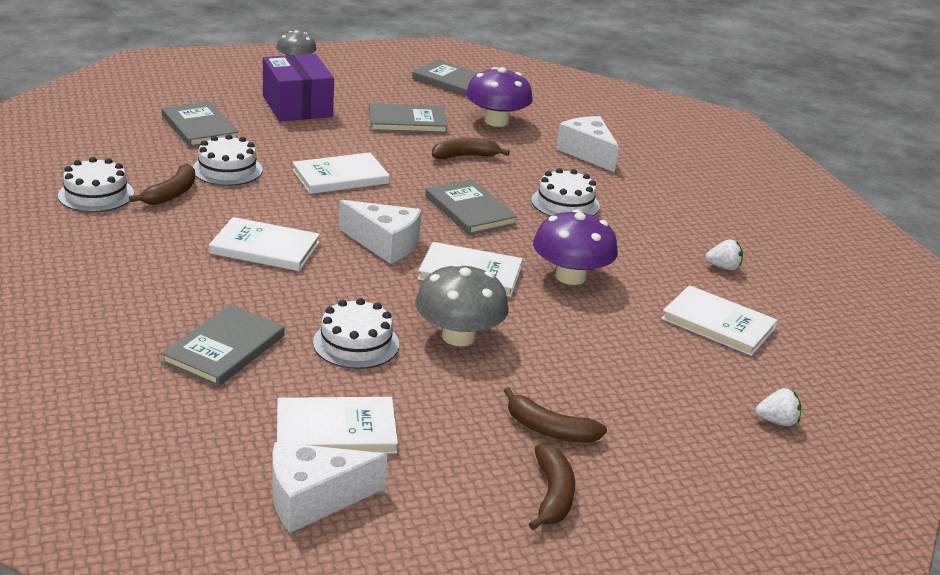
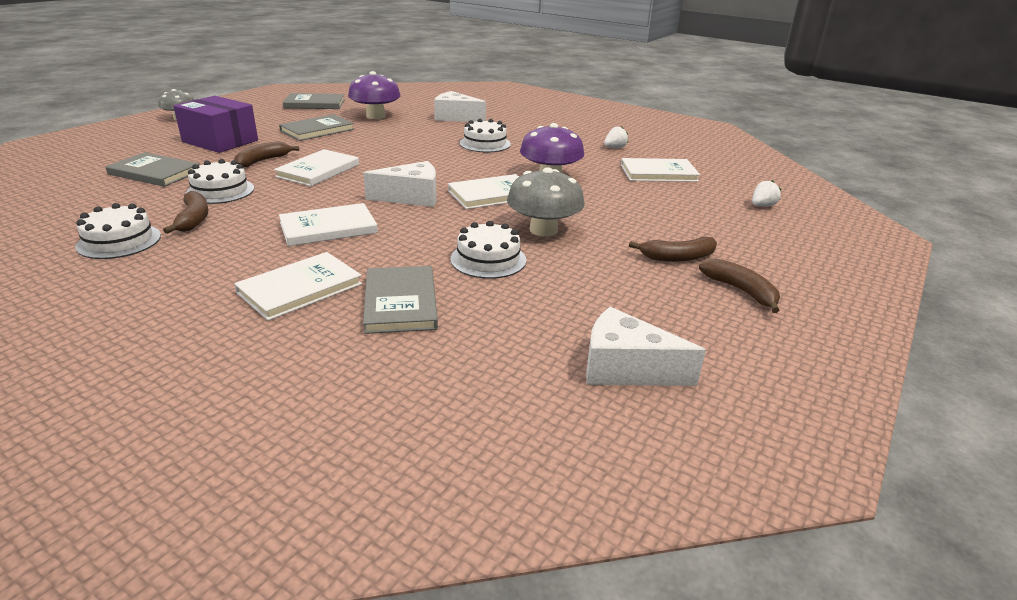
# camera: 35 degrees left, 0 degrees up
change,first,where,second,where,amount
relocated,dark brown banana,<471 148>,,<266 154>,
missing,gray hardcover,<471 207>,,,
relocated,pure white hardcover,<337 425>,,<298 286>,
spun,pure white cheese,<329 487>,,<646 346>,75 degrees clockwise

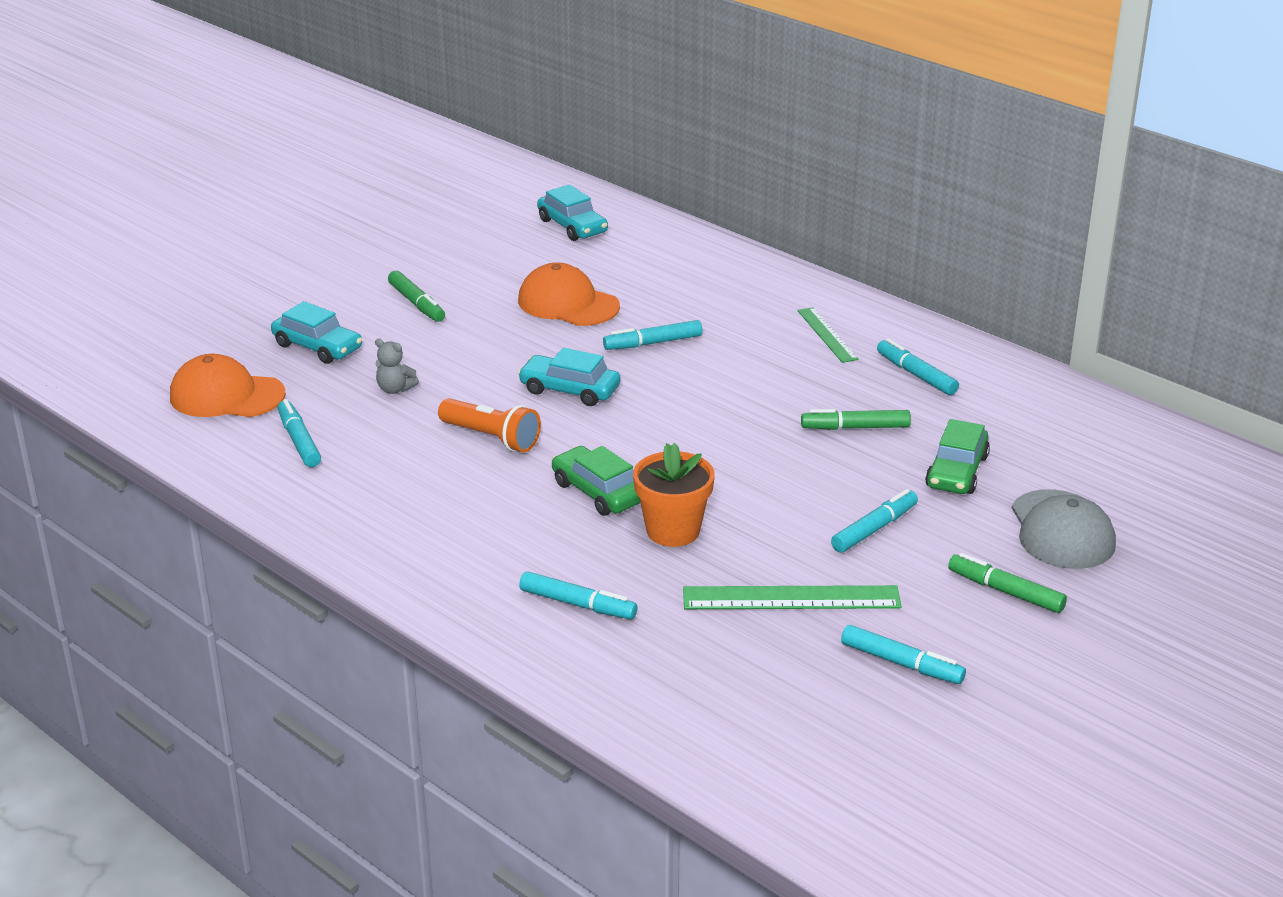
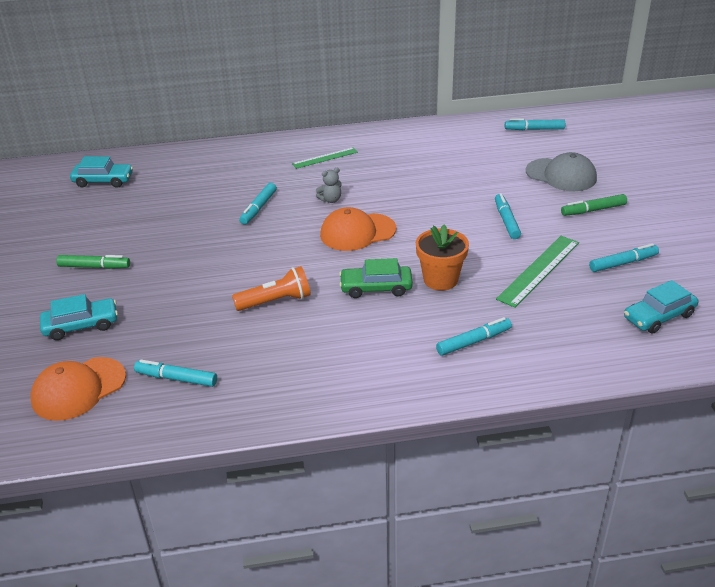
# camera: 50 degrees left, 5 degrees up
change,first,where,second,where,amount
relocated,orange-coloured cap,<569 294>,,<358 229>,
spun,leaf-green straightedge,<828 335>,,<325 158>,45 degrees counterclockwise
relocated,gray teddy,<397 366>,,<329 185>,
relocated,aqua marker pen,<918 367>,,<535 124>,
relocated,aqua toy car,<569 377>,,<661 307>,
missing,leaf-green marker pen,<856 419>,,,
missing,leaf-green toy car,<957 456>,,,

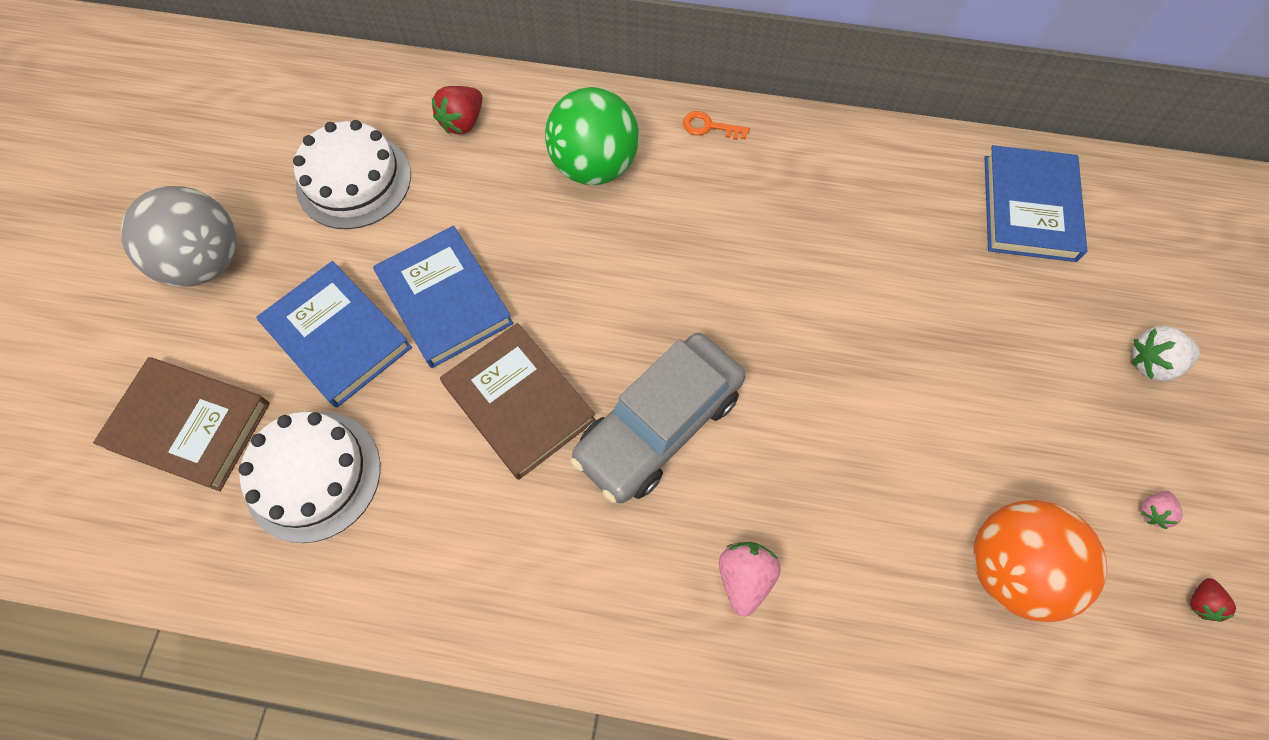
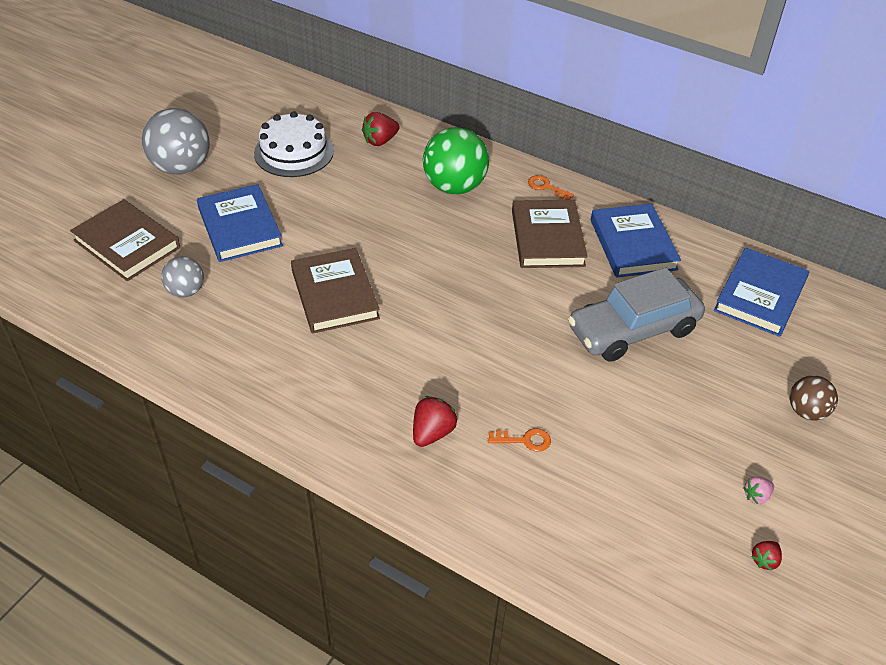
# camera: 20 degrees right, 20 degrees down
change,first,where,second,where,amount
relocated,royal blue hardcover,<443 297>,,<636 241>,
exchanged,pure white toy strawberry,<1166 353>,dark brown ball,<814 397>,
relocated,gray toy car,<658 418>,,<636 314>,
exchanged,pure white cake,<309 477>,gray ball,<182 276>,
missing,orange-coloured ball,<1040 561>,,,
colour,pink toy strawberry,<750 579>,scarlet toy strawberry,<435 421>,
appeared,,,dark brown hardcover,<550 234>,
appeared,,,orange-coloured key,<519 440>,

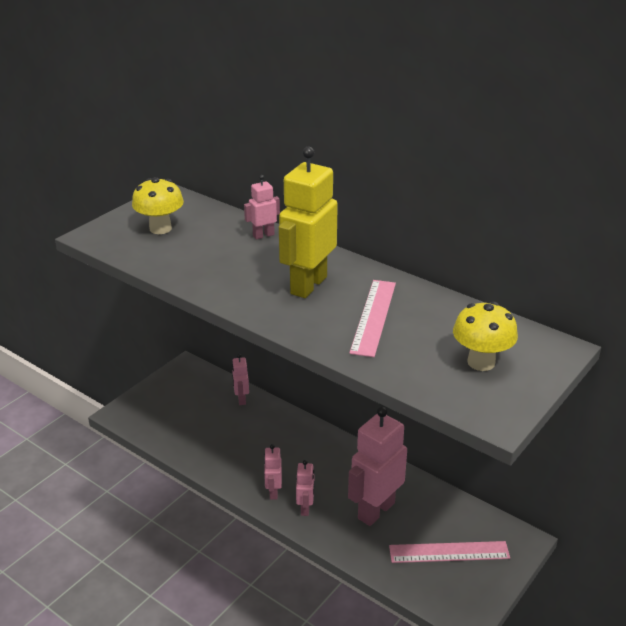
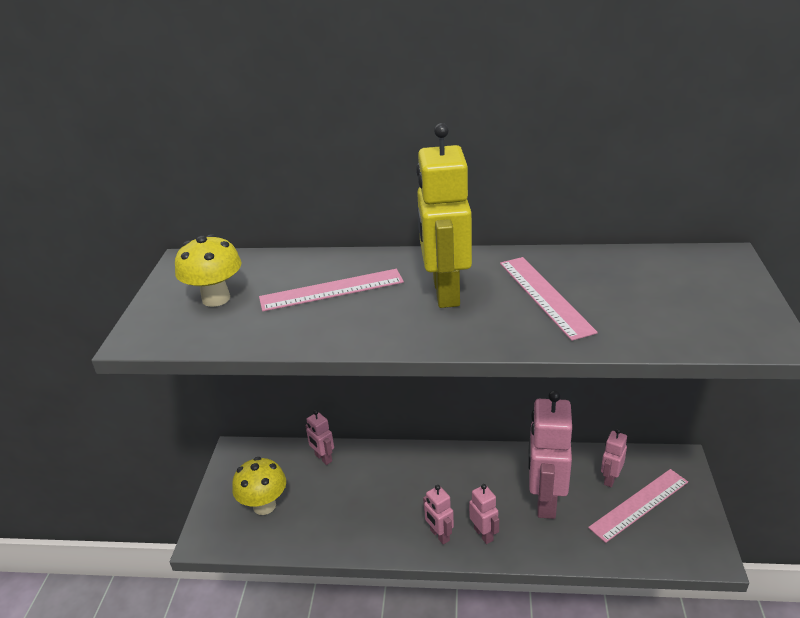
# camera: 30 degrees left, 0 degrees up
change,first,where,second,where,amount
relocated,pink toy robot,<262 207>,,<614 458>,
relocated,yellow toadstool,<485 336>,,<259 486>,
appeared,,,pink straightedge,<331 290>,

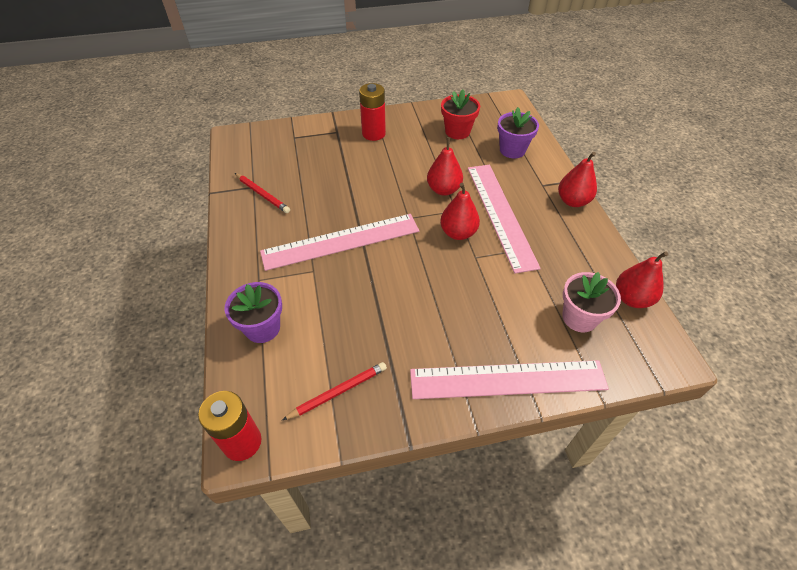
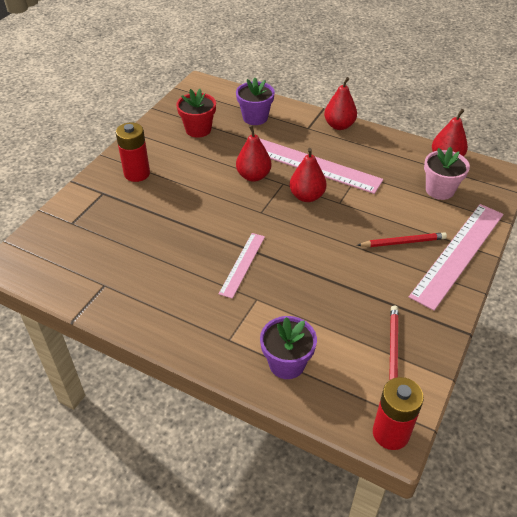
# camera: 50 degrees left, 5 degrees down
change,first,where,second,where,amount
relocated,scarlet lead pencil,<262 193>,,<402 239>,
size,pink straightedge,<339 242>,,<242 266>,x0.54

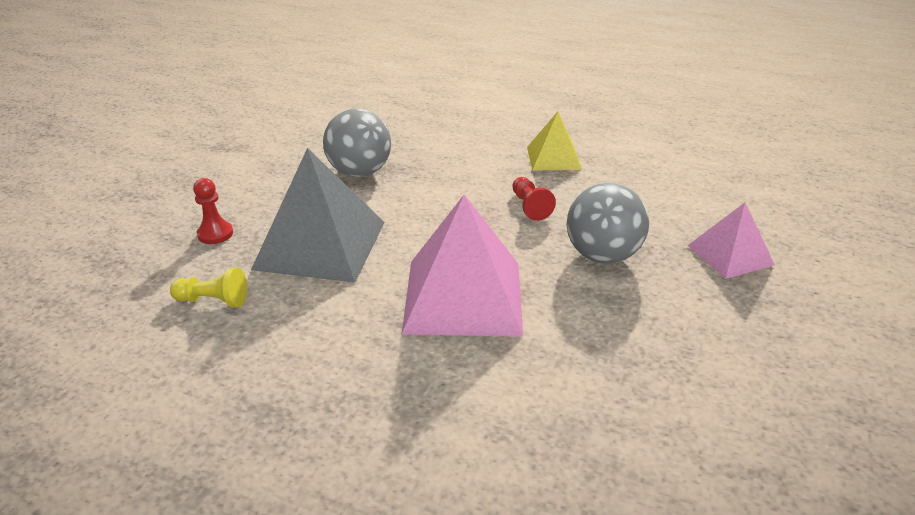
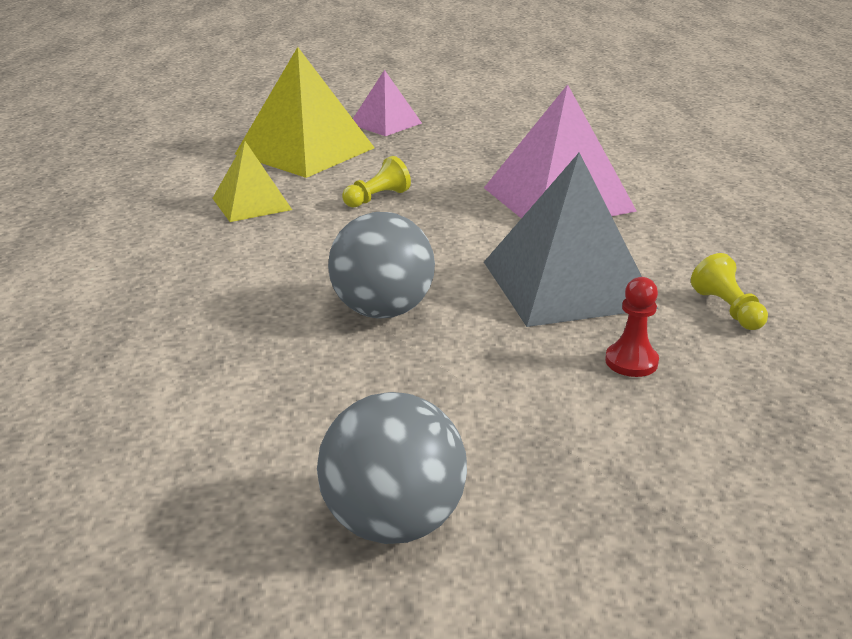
# camera: 115 degrees left, 5 degrees down
change,first,where,second,where,amount
colour,scarlet pawn,<534 199>,yellow pawn,<376 182>,
relocated,gray ball,<608 223>,,<392 468>,
appeared,,,yellow pyramid,<305 112>,

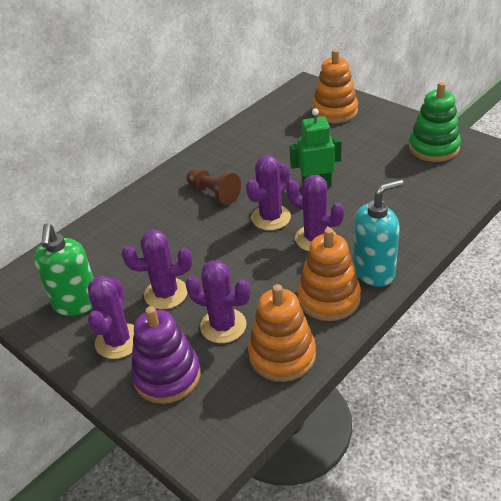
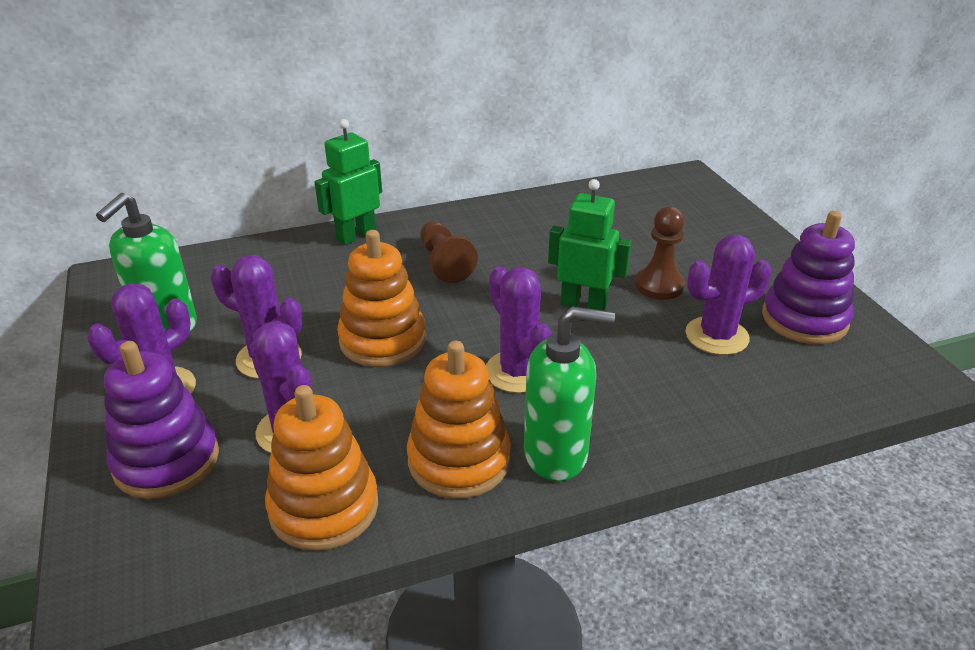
# camera: 25 degrees right, 5 degrees down
change,first,where,second,where,amount
relocated,orange-coloured stacking rings,<335 86>,,<381 298>,
colour,leaf-green stacking rings,<435 122>,royal purple stacking rings,<808 277>,
relocated,royal purple prickly plant,<268 192>,,<728 295>,
colour,aqua soap dispenser,<378 233>,leaf-green soap dispenser,<569 394>,
appeared,,,leaf-green toy robot,<348 182>,
appeared,,,dark brown pawn,<660 253>,

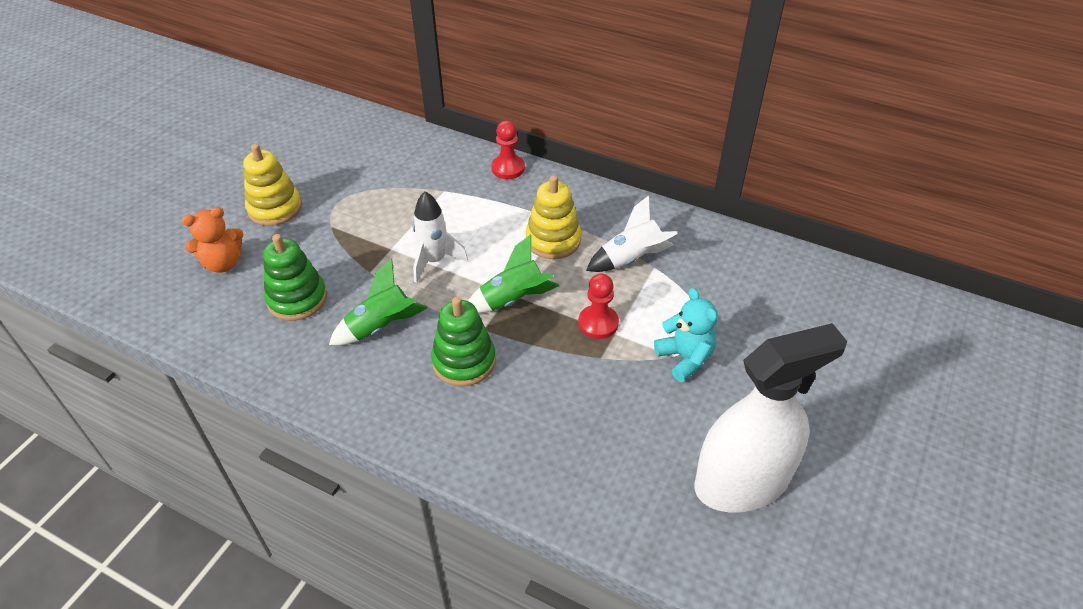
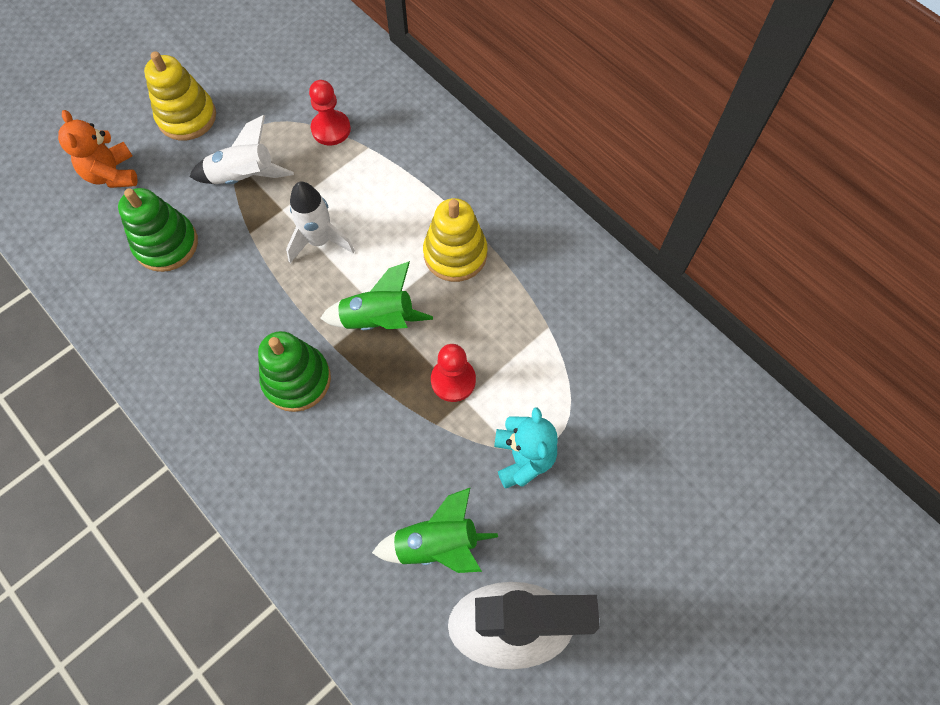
# camera: 20 degrees right, 20 degrees up
change,first,where,second,where,amount
relocated,scarlet pawn,<508 150>,,<330 112>,
relocated,pure white spaceship,<631 234>,,<242 149>,
spun,orange-coloured teddy,<212 240>,,<98 149>,75 degrees clockwise
relocated,leaf-green spaceship,<378 301>,,<435 530>,

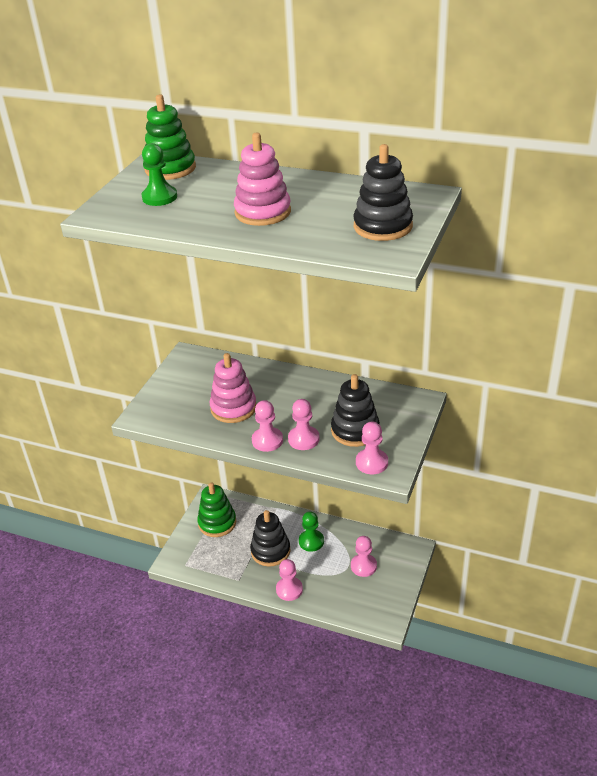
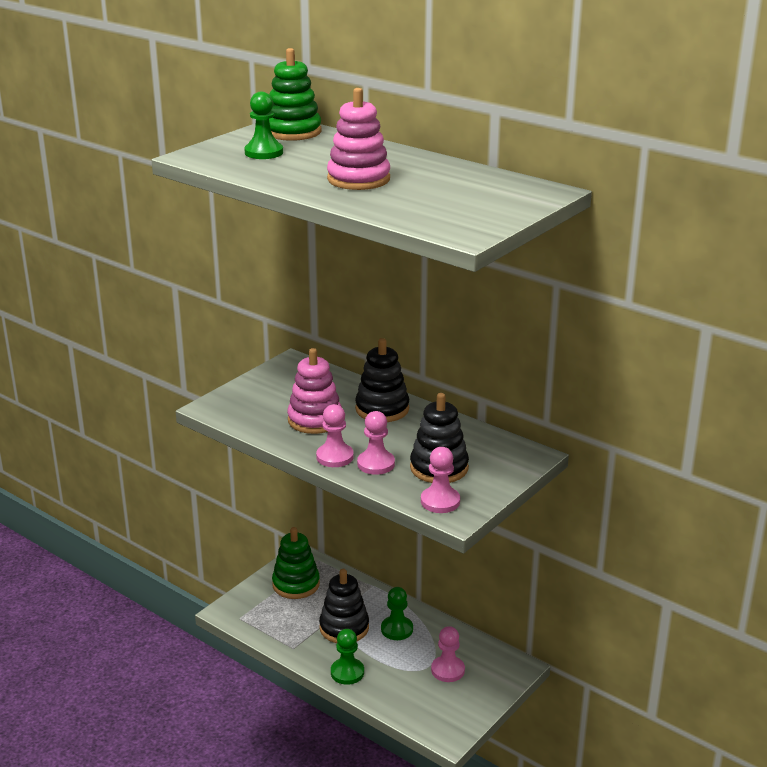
# camera: 15 degrees right, 10 degrees down
change,first,where,second,where,amount
relocated,jet-black stacking rings,<383 192>,,<382 380>,
colour,pink pawn,<289 580>,leaf-green pawn,<347 657>,

